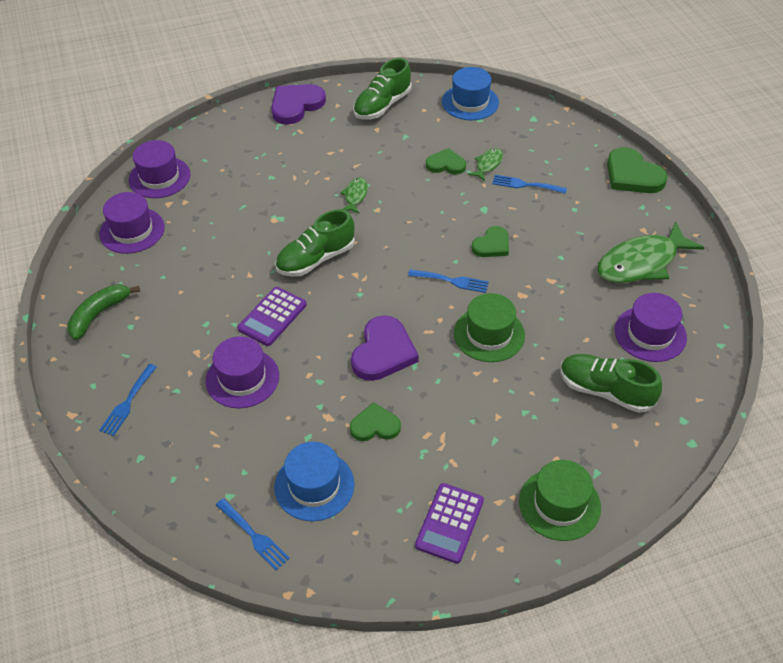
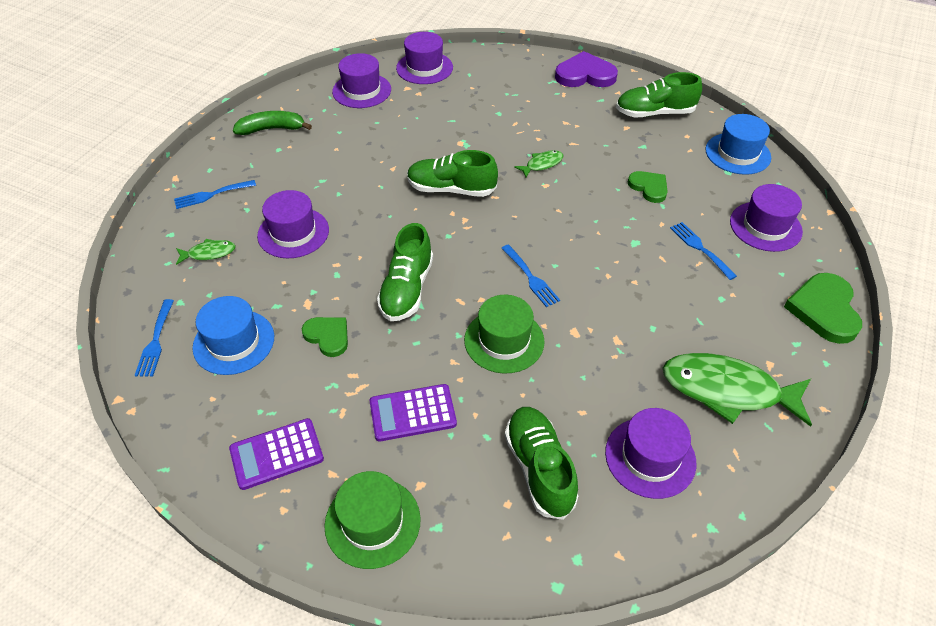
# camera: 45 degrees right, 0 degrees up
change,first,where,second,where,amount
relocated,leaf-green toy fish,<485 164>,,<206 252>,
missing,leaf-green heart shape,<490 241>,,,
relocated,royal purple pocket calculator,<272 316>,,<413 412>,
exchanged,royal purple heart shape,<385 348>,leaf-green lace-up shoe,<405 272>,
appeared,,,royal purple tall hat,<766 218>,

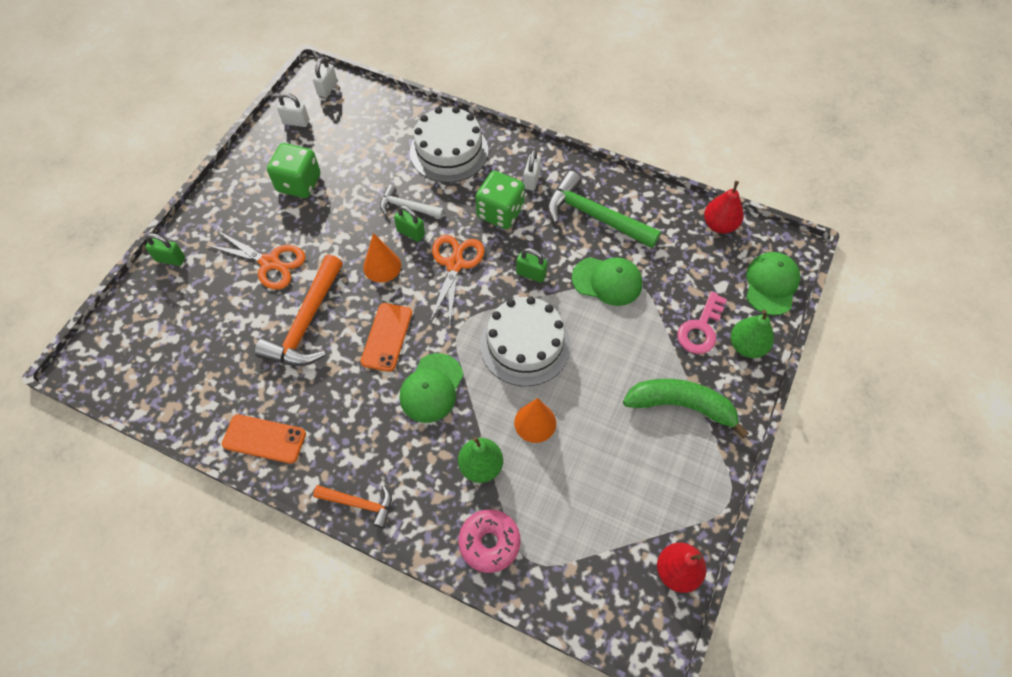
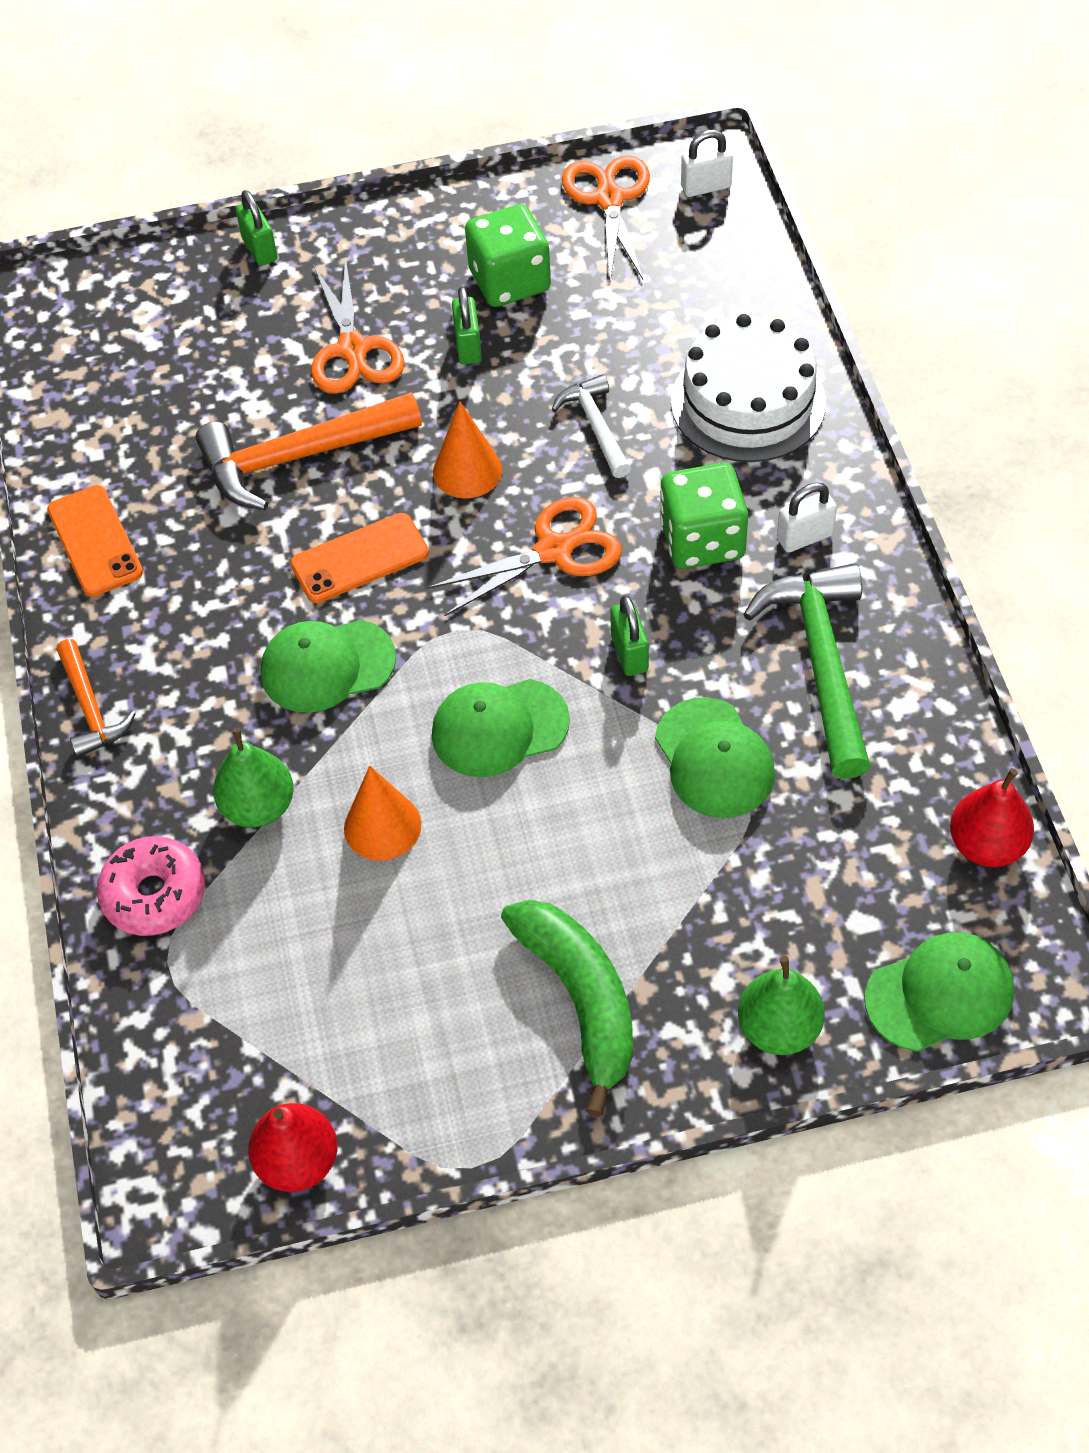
# camera: 55 degrees right, 5 degrees down
change,first,where,second,where,amount
exchanged,pure white lock,<293 110>,orange-coloured shears,<606 218>,
relocated,leaf-green lock,<409 223>,,<467 326>,
missing,pink key,<702 323>,,,
exchanged,pure white cake,<525 341>,leaf-green cap,<501 728>,

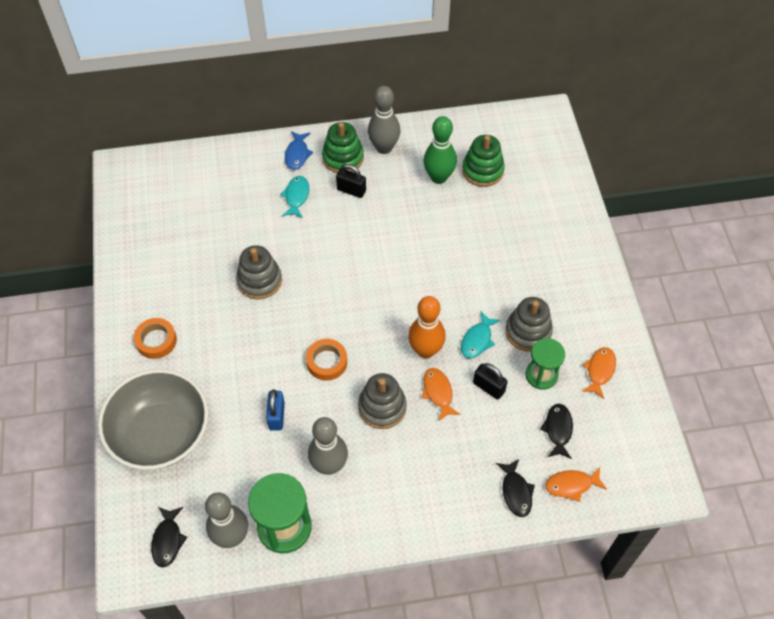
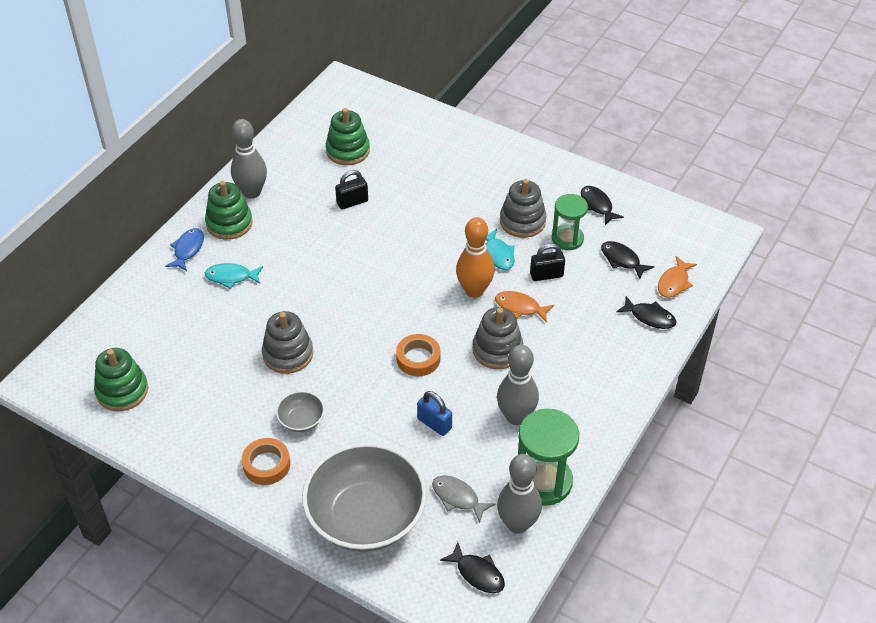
# camera: 50 degrees left, 10 degrees down
change,first,where,second,where,amount
missing,leaf-green skittle,<440 150>,,,
spun,royal blue toy fish,<299 150>,,<184 249>,120 degrees counterclockwise
relocated,jet-black lock,<351 181>,,<351 190>,
spun,aqua toy fish,<294 197>,,<234 276>,45 degrees counterclockwise
colour,orange-coloured toy fish,<599 373>,jet-black toy fish,<602 205>,
appeared,,,leaf-green stacking rings,<121 379>,
appeared,,,gray bowl,<300 411>,
appeared,,,gray toy fish,<463 499>,

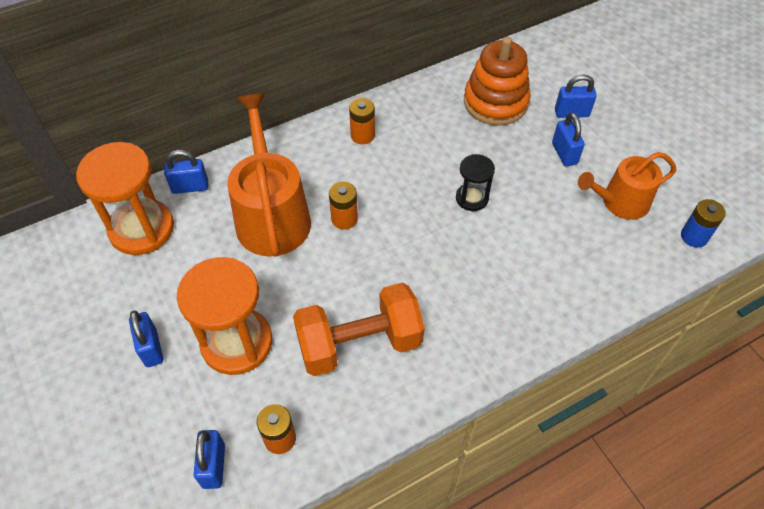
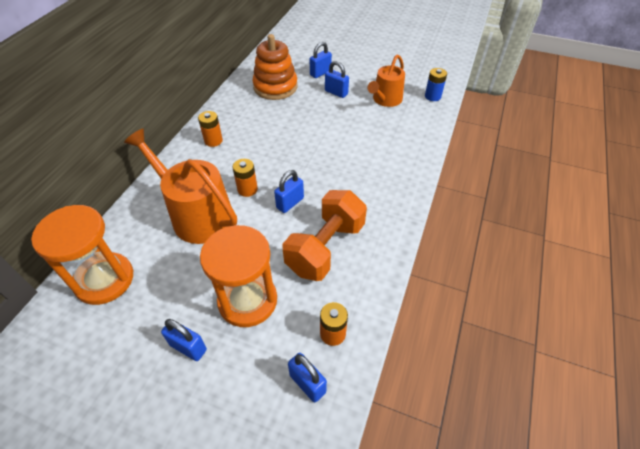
# camera: 40 degrees left, 5 degrees down
change,first,where,second,where,amount
relocated,royal blue lock,<186 172>,,<289 191>,
missing,jet-black sandglass,<475 182>,,,

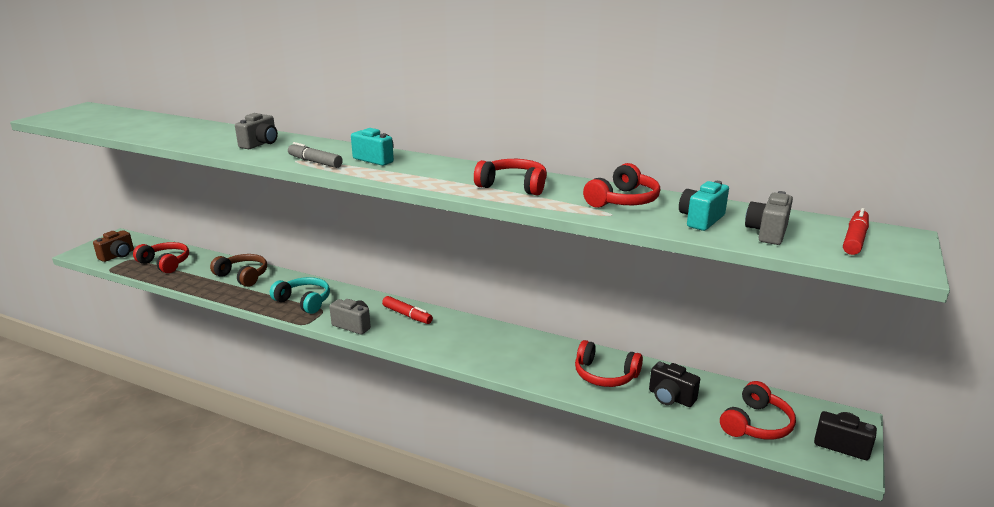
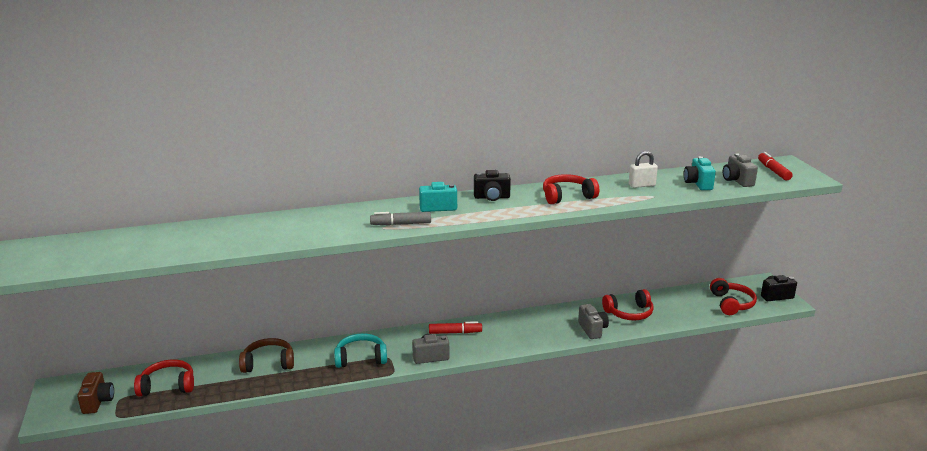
# camera: 40 degrees left, 0 degrees up
change,first,where,second,where,amount
relocated,gray compact camera,<256 131>,,<593 321>,
exchanged,scarlet headphones,<621 185>,pure white lock,<643 169>,
relocated,jet-black compact camera,<674 384>,,<492 185>,

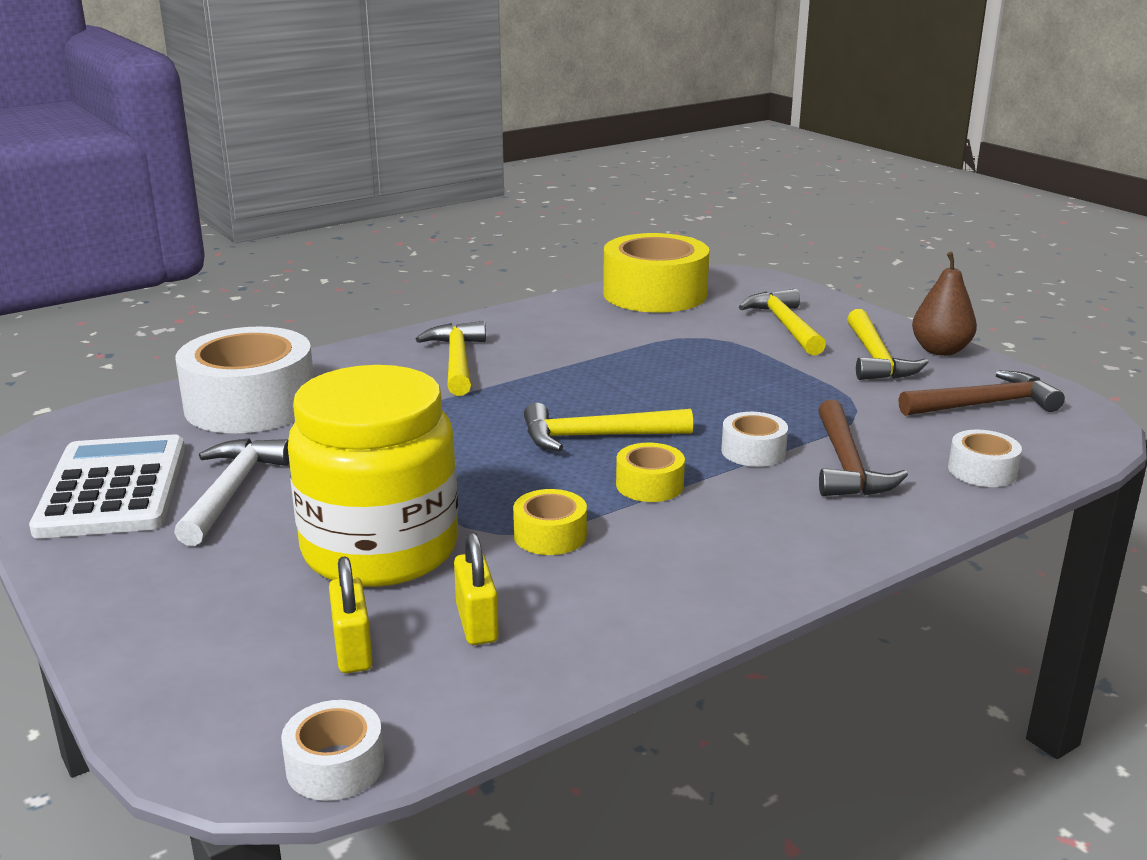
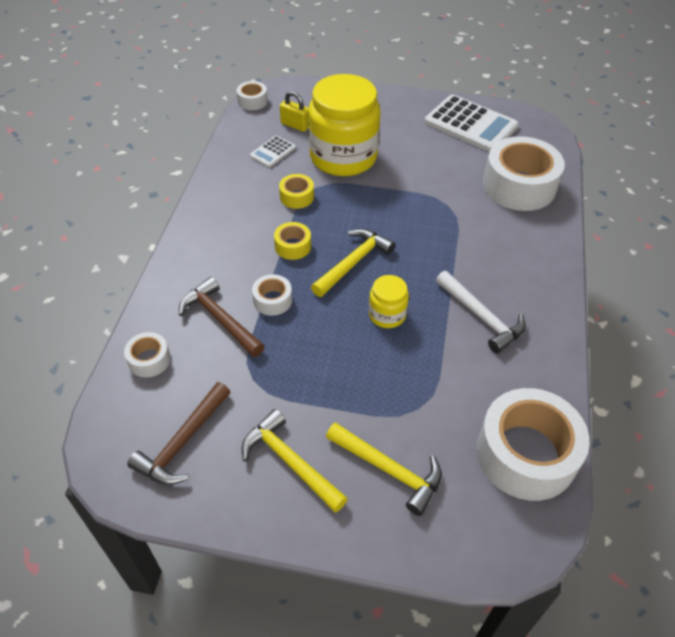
# camera: 135 degrees right, 25 degrees up
change,first,where,second,where,amount
colour,yellow tape,<656 273>,pure white tape,<533 444>,
missing,dark brown pear,<944 304>,,,
missing,yellow claw hammer,<451 358>,,,
relocated,pure white claw hammer,<231 492>,,<481 312>,
exchanged,yellow lock,<476 588>,pure white pocket calculator,<273 151>,
appeared,,,yellow jam jar,<389 301>,

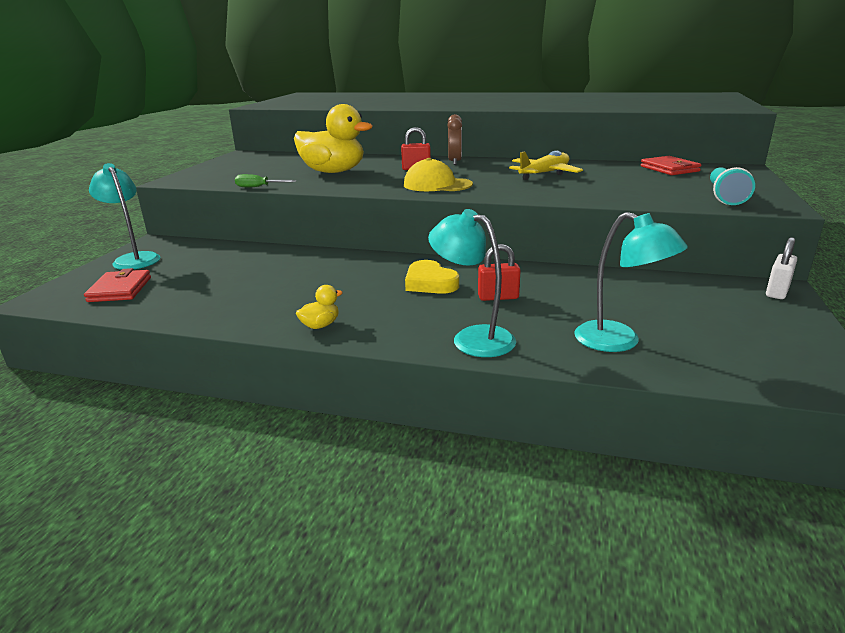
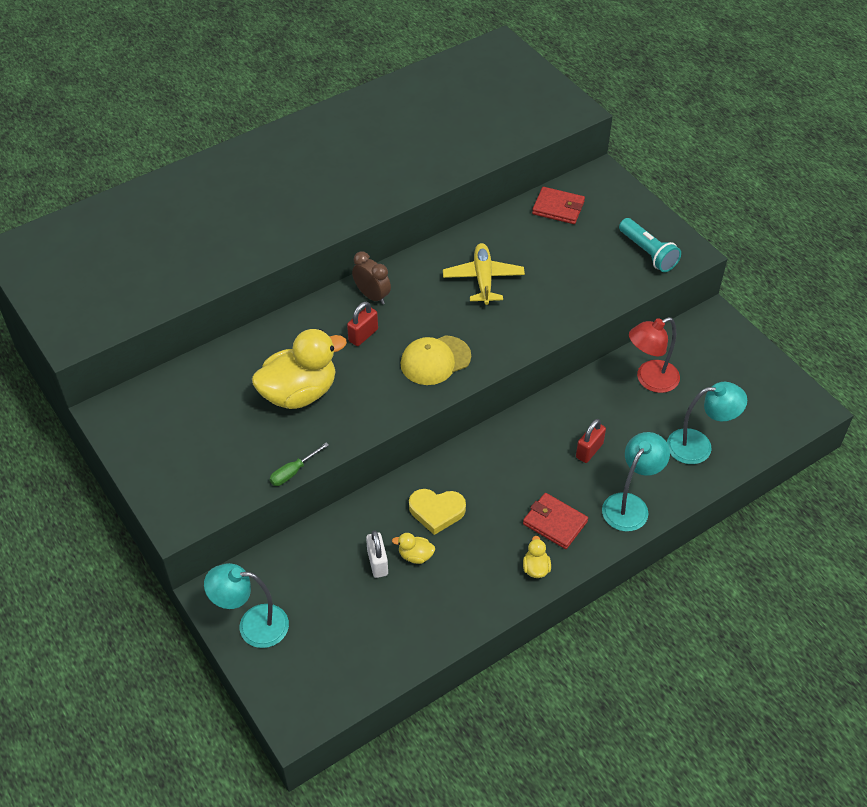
# camera: 50 degrees left, 25 degrees up
change,first,where,second,where,amount
spun,aqua desk lamp,<472 283>,,<636 481>,135 degrees clockwise
relocated,pure white lock,<781 268>,,<377 554>,
relocated,yellow heart shape,<432 277>,,<437 512>,
relocated,scarlet card wallet,<117 285>,,<555 521>,
appeared,,,scarlet desk lamp,<654 355>,
appeared,,,yellow rubber duck,<413 548>,

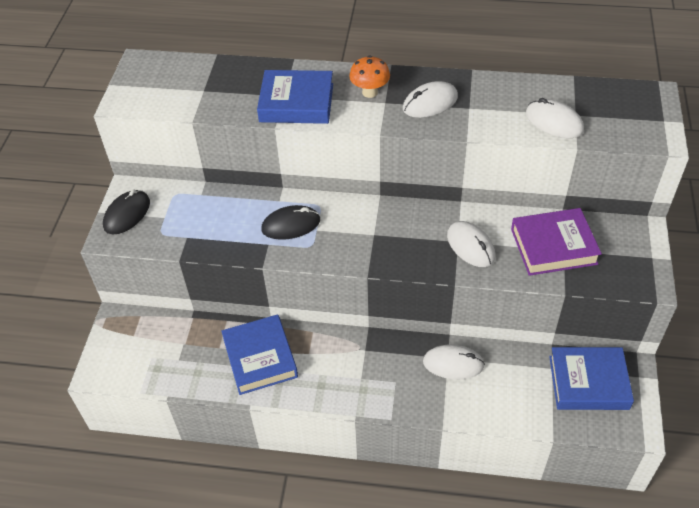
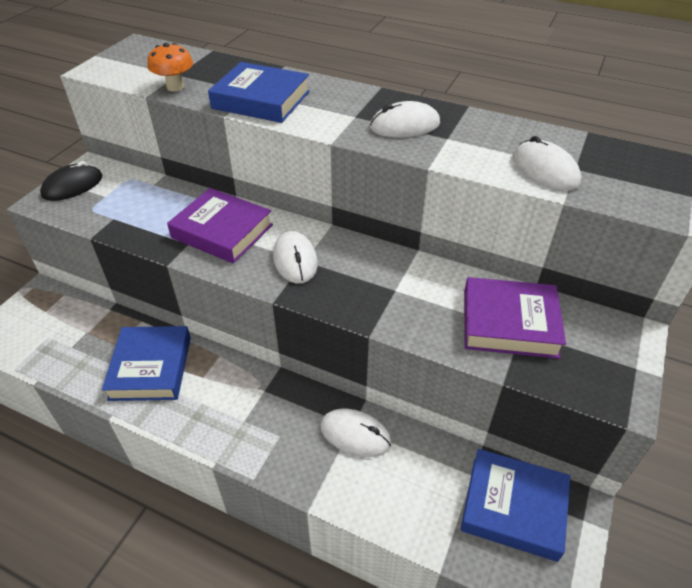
# camera: 15 degrees right, 5 degrees down
change,first,where,second,where,amount
relocated,orange-coloured toadstool,<369 77>,,<170 67>,
exchanged,jet-black computer mouse,<290 222>,royal purple hardcover,<220 226>,
relocated,pure white computer mouse,<471 244>,,<295 257>,

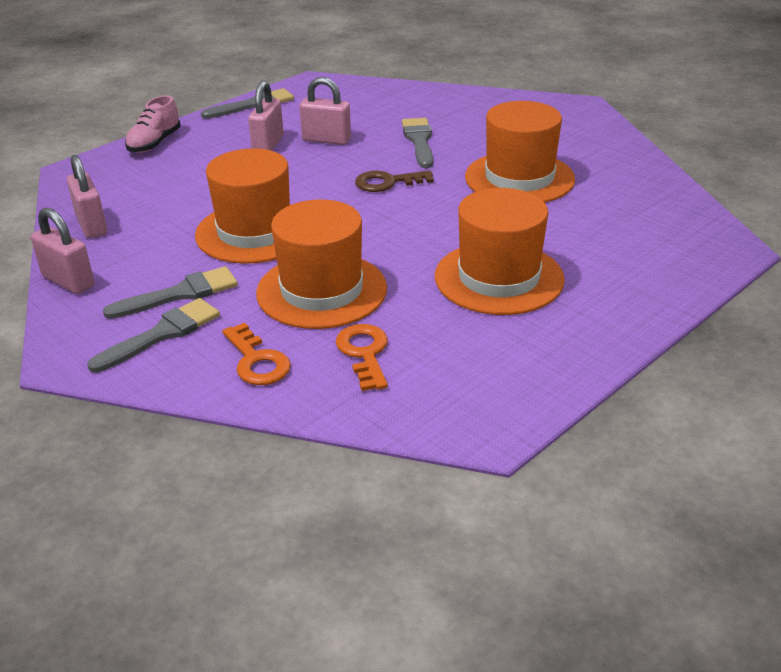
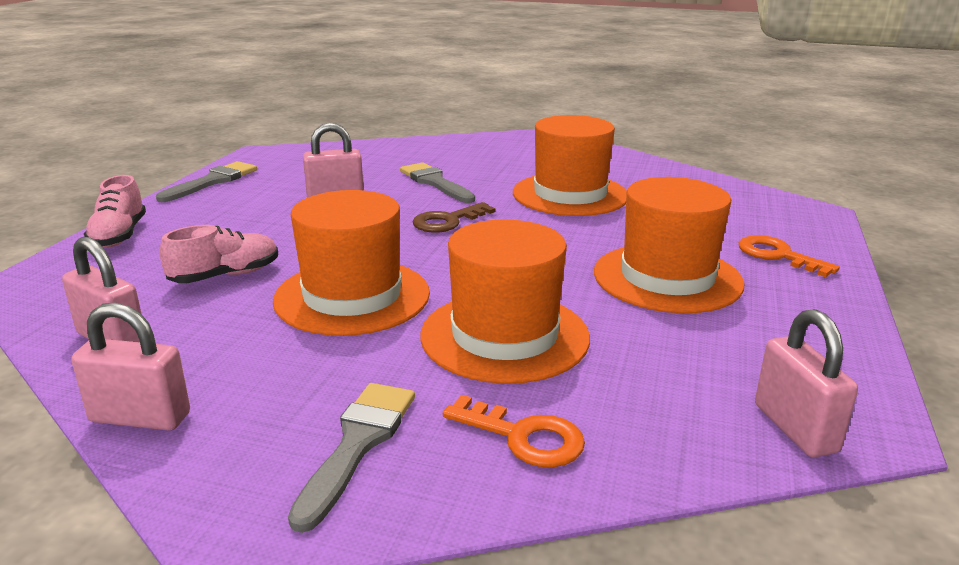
# camera: 30 degrees left, 10 degrees down
change,first,where,second,where,amount
relocated,pink lock,<266 116>,,<806 383>,
missing,gray paint brush,<170 292>,,,
relocated,orange-coloured key,<362 357>,,<789 256>,
appeared,,,pink lace-up shoe,<219 254>,

